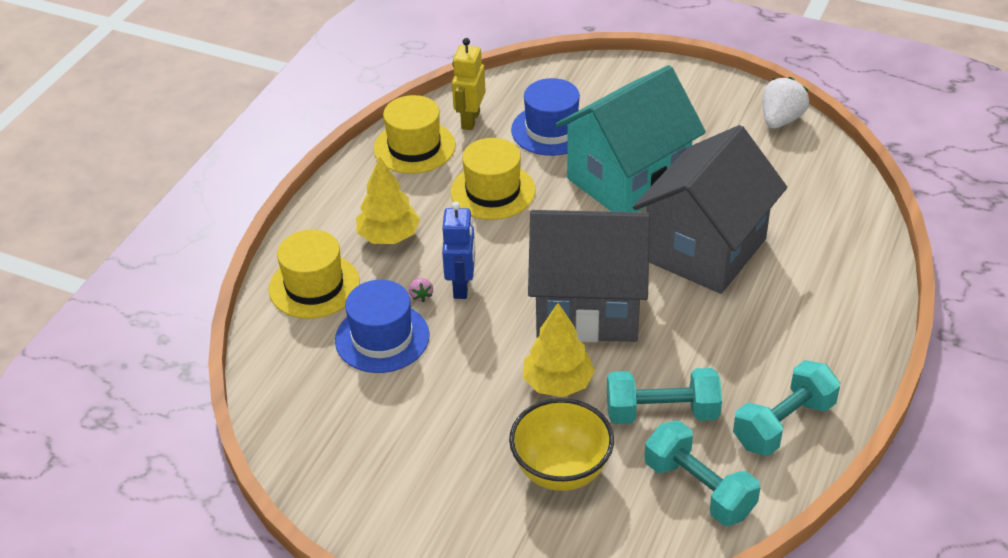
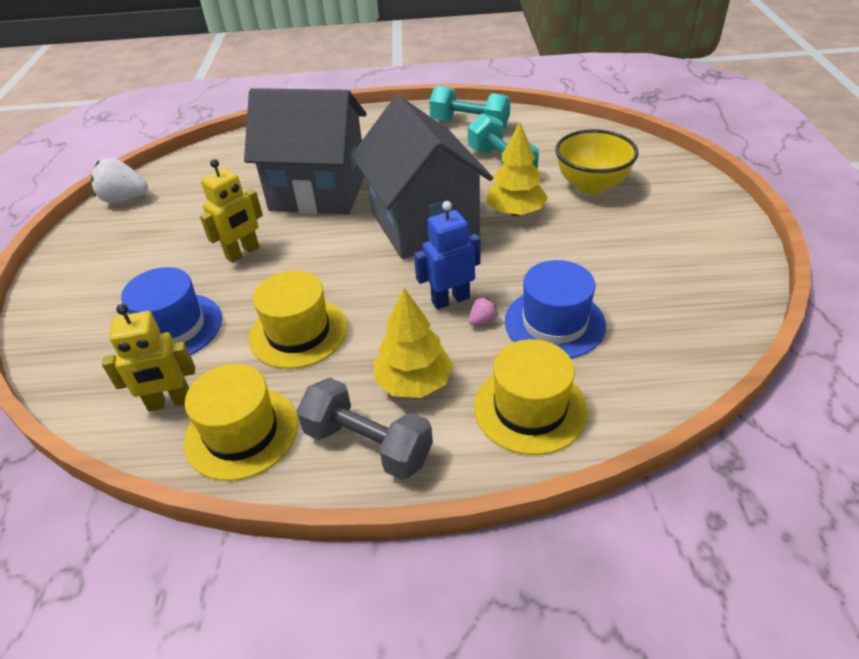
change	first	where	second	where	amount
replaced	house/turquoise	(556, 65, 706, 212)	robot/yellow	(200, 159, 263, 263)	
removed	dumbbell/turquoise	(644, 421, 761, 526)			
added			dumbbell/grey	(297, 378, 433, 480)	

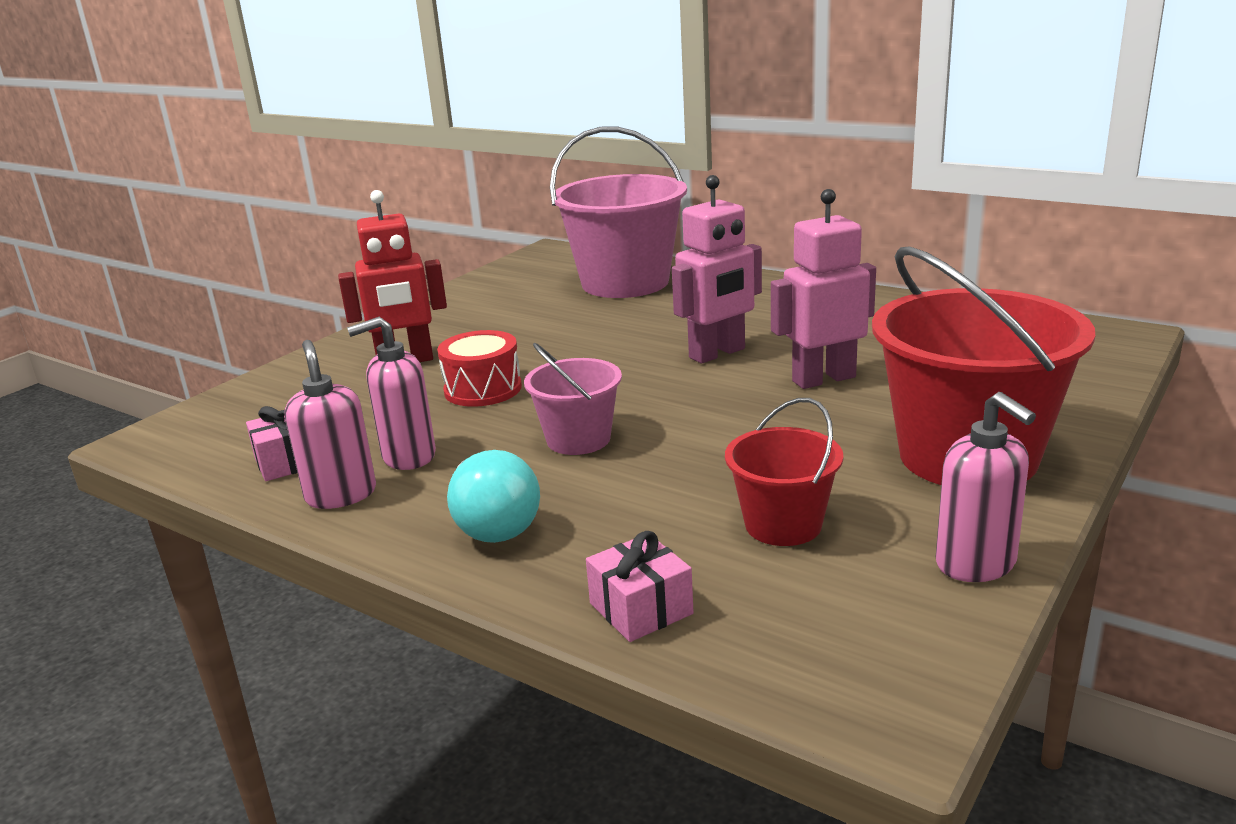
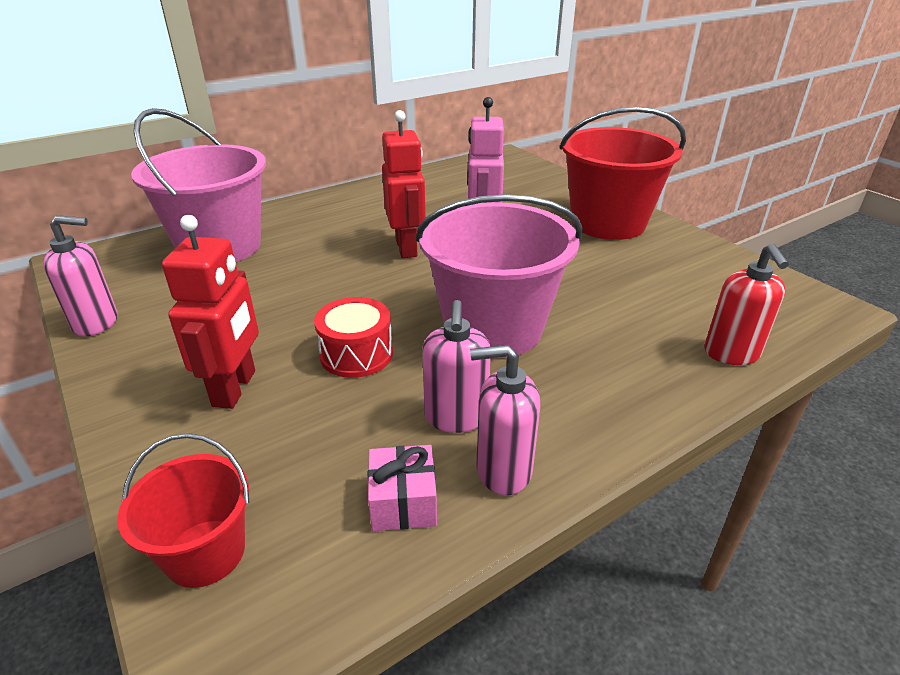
change	first	where	second	where	amount
removed	light bulb/turquoise	(447, 450, 540, 543)			
resized	bucket/pink	(524, 343, 622, 455)		(416, 194, 583, 358)	x1.92
replaced	gift/pink	(586, 531, 694, 642)	soap dispenser/red	(705, 243, 789, 365)	
recoloured	robot/pink	(672, 175, 762, 363)	robot/red	(382, 110, 426, 258)	
moved	bucket/red	(725, 398, 844, 546)		(117, 433, 250, 588)	
moved	soap dispenser/pink	(936, 392, 1036, 582)		(43, 215, 118, 336)	

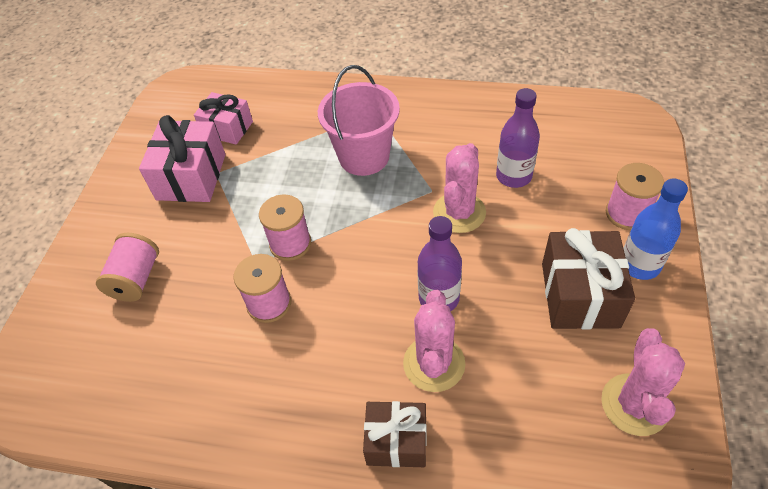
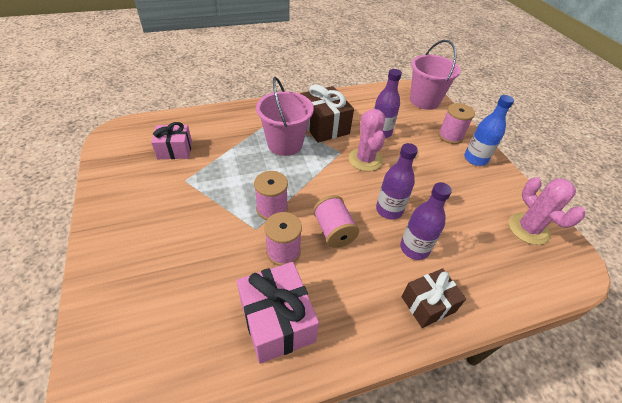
change	first	where	second	where	amount
moved	spool/pink	(96, 233, 159, 302)		(313, 195, 359, 248)	
moved	gift/pink	(139, 115, 225, 202)		(237, 262, 319, 364)	
replaced	cactus/pink	(403, 290, 466, 392)	bottle/purple	(400, 182, 452, 260)	
moved	gift/brown	(542, 228, 635, 329)		(301, 84, 354, 143)	
added			bucket/pink	(410, 40, 460, 110)	

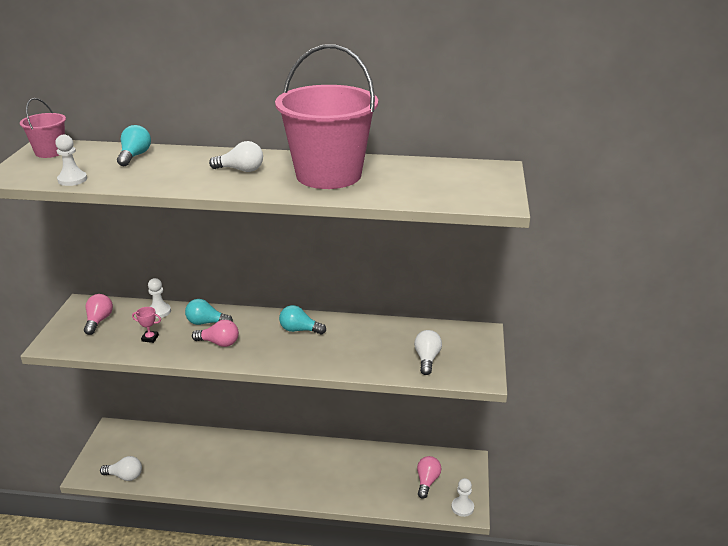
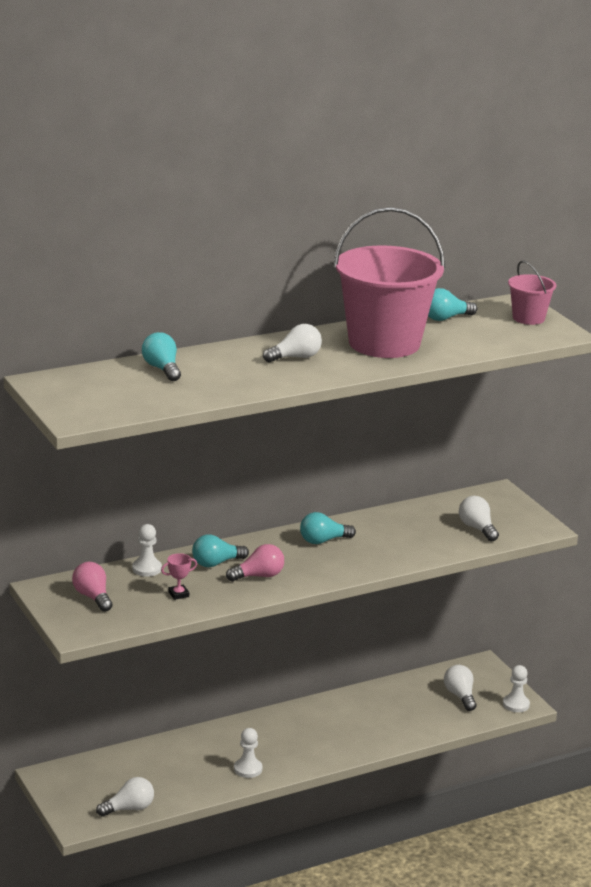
change	first	where	second	where	amount
moved	bucket/pink	(20, 98, 66, 158)		(508, 261, 556, 325)	
moved	pawn/white	(55, 135, 87, 186)		(234, 728, 262, 778)	
recoloured	light bulb/pink	(417, 456, 441, 499)	light bulb/white	(444, 665, 476, 711)	
added			light bulb/turquoise	(428, 288, 477, 321)	

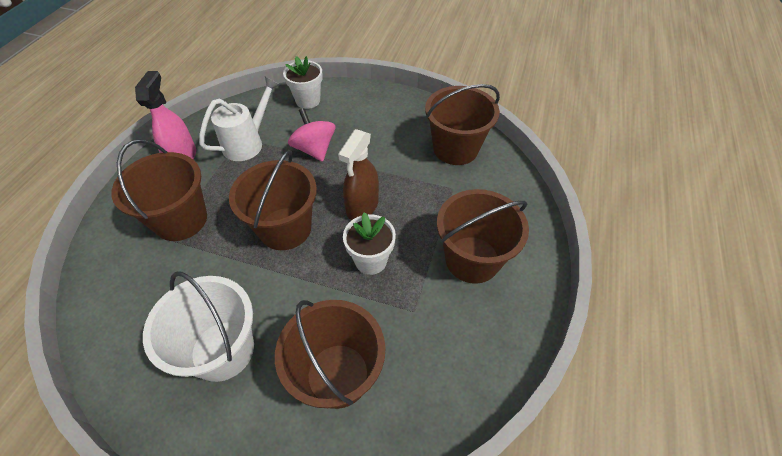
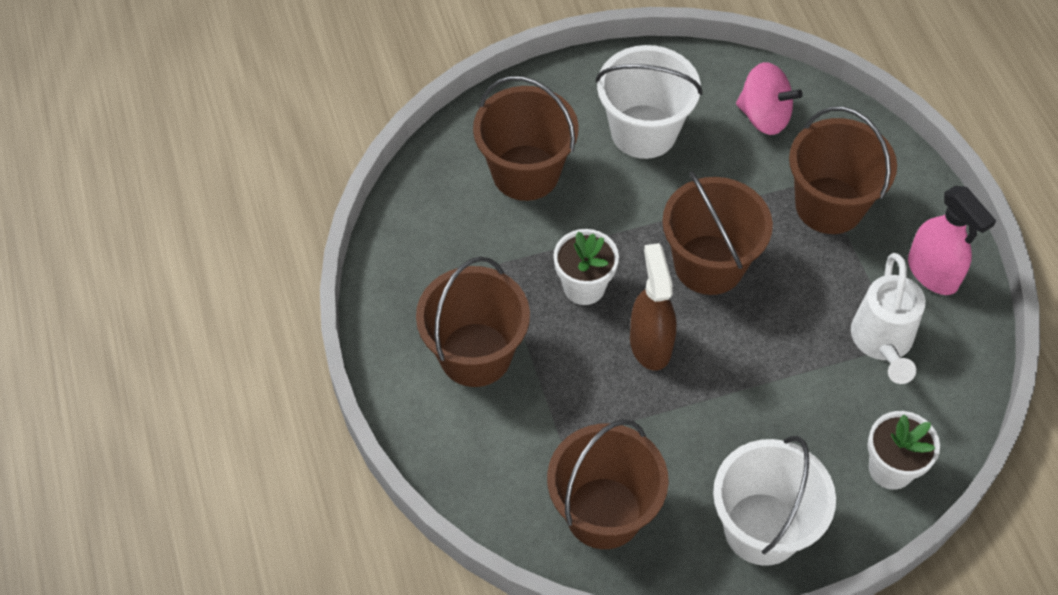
change	first	where	second	where	amount
moved	spinning top/pink	(288, 108, 335, 162)		(736, 62, 803, 135)	
added			bucket/white	(713, 436, 836, 566)	

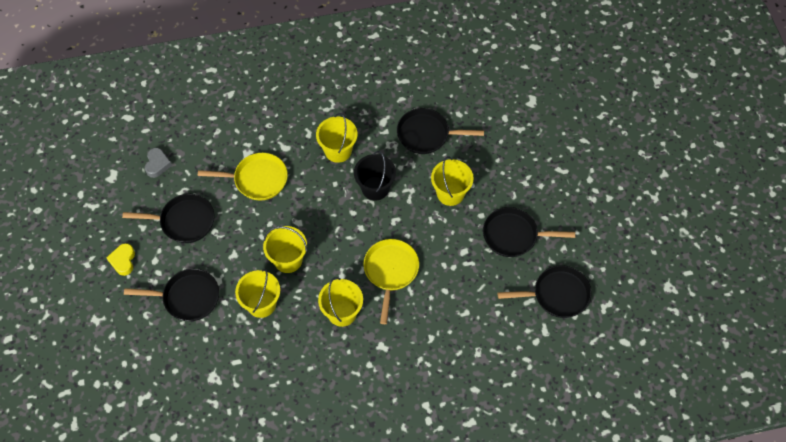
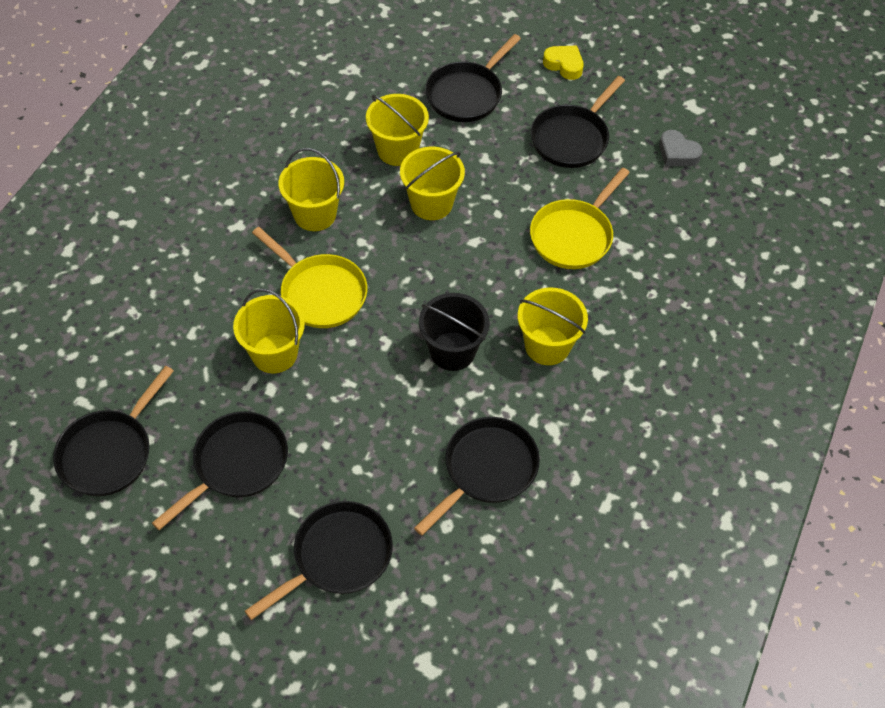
change	first	where	second	where	amount
moved	bucket/yellow	(431, 156, 474, 206)		(233, 289, 305, 373)	
added			pan/black	(245, 501, 393, 620)	

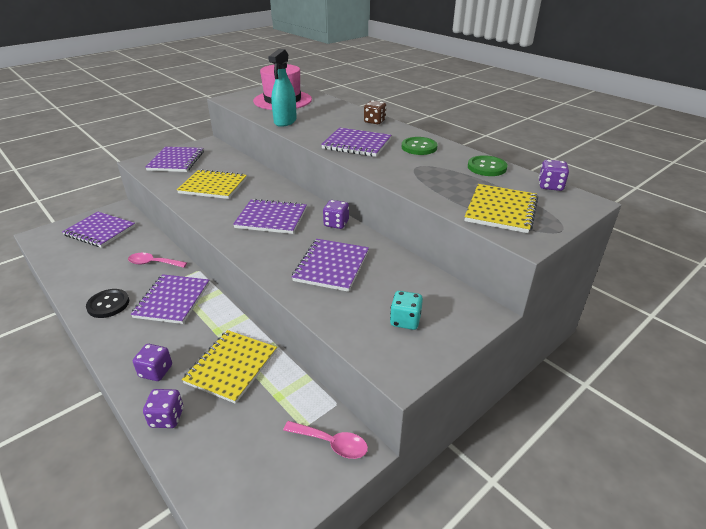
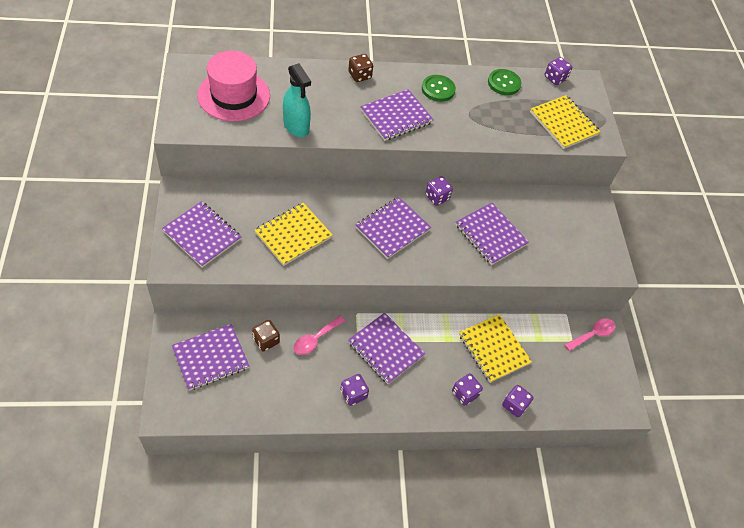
change	first	where	second	where	amount
replaced	button/black	(86, 289, 129, 318)	dice/purple	(340, 374, 369, 406)	
removed	dice/turquoise	(390, 291, 423, 330)			
added			dice/brown	(252, 320, 280, 352)	

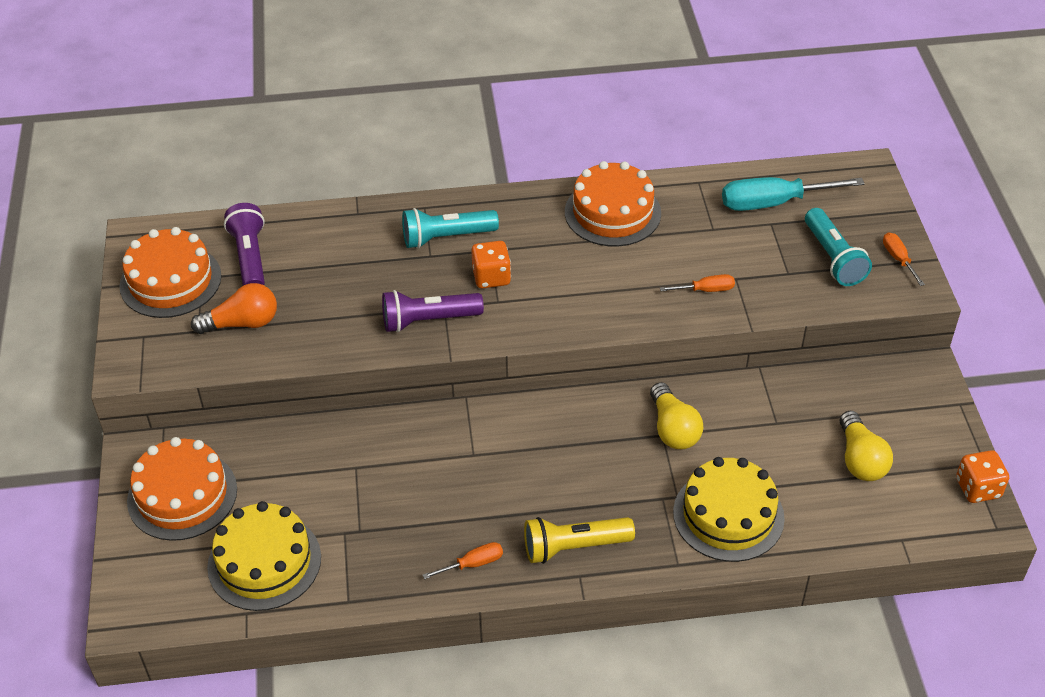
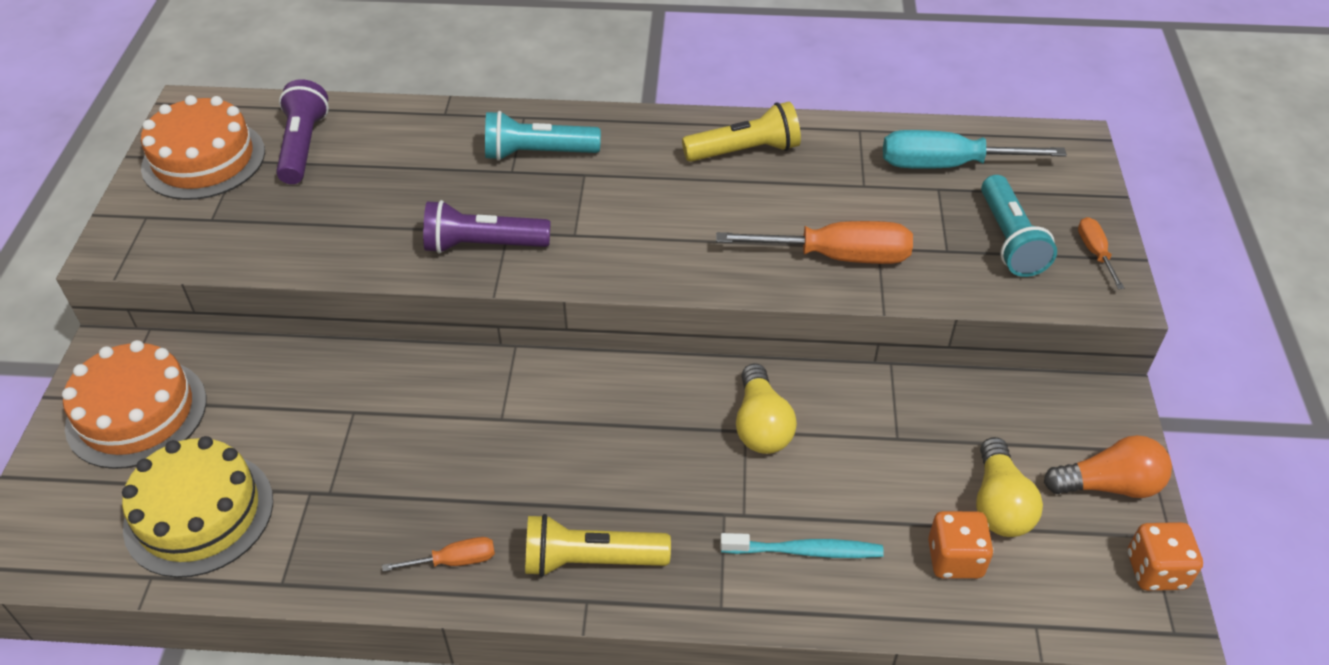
change	first	where	second	where	amount
moved	light bulb/orange	(191, 283, 277, 334)		(1044, 435, 1172, 498)	
moved	dice/orange	(471, 241, 511, 289)		(928, 511, 994, 579)	
replaced	cake/orange	(565, 161, 661, 246)	flashlight/yellow	(682, 102, 801, 162)	
resized	screwdriver/orange	(660, 274, 735, 292)		(716, 221, 913, 264)	x2.01
replaced	cake/yellow	(673, 457, 785, 562)	toothbrush/turquoise	(720, 533, 884, 558)	

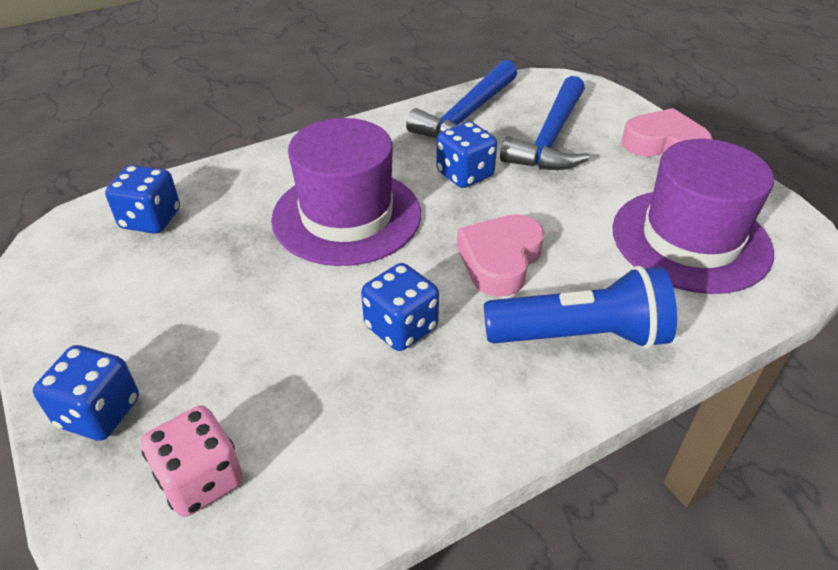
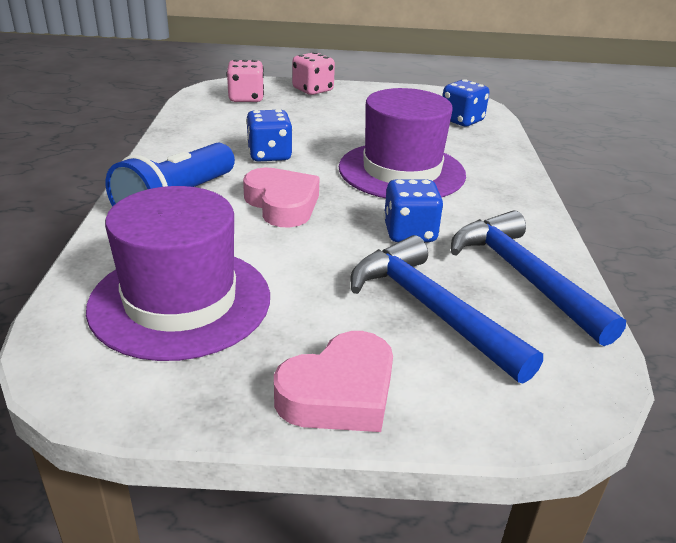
change	first	where	second	where	amount
recoloured	dice/blue	(33, 345, 139, 441)	dice/pink	(292, 52, 335, 95)	

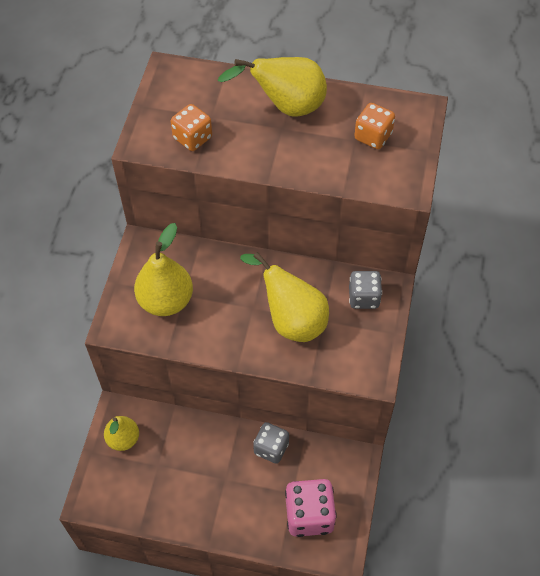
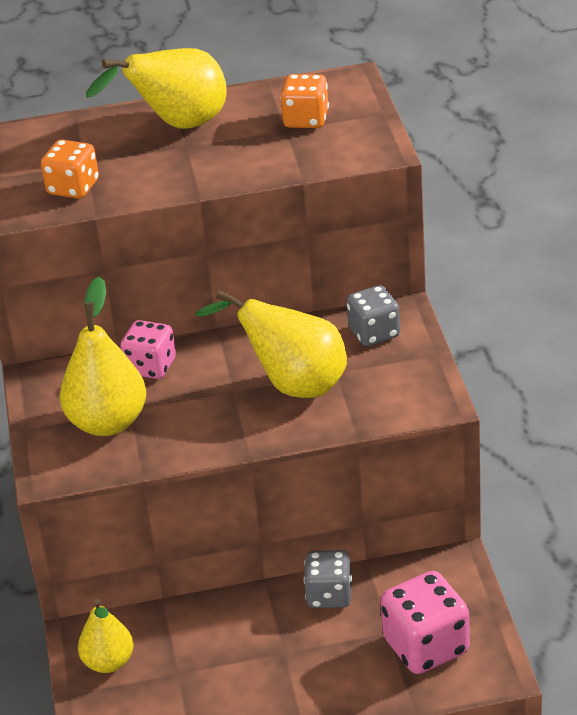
change	first	where	second	where	amount
added			dice/pink	(120, 320, 176, 379)	

